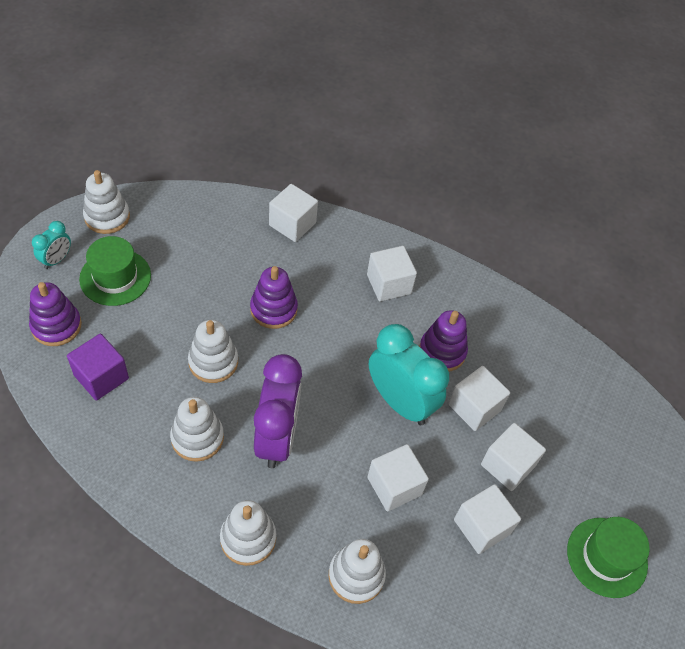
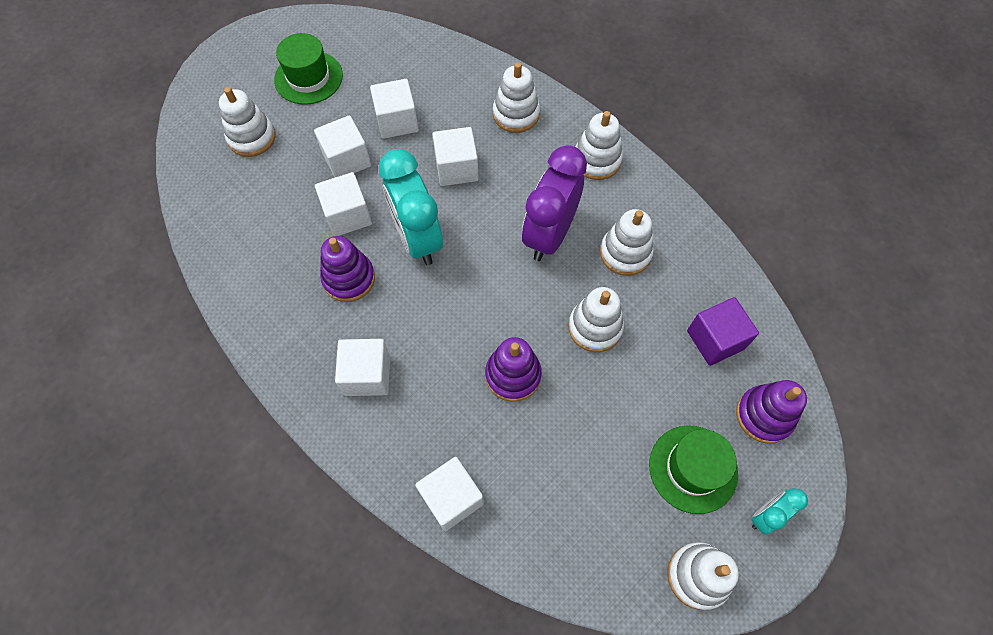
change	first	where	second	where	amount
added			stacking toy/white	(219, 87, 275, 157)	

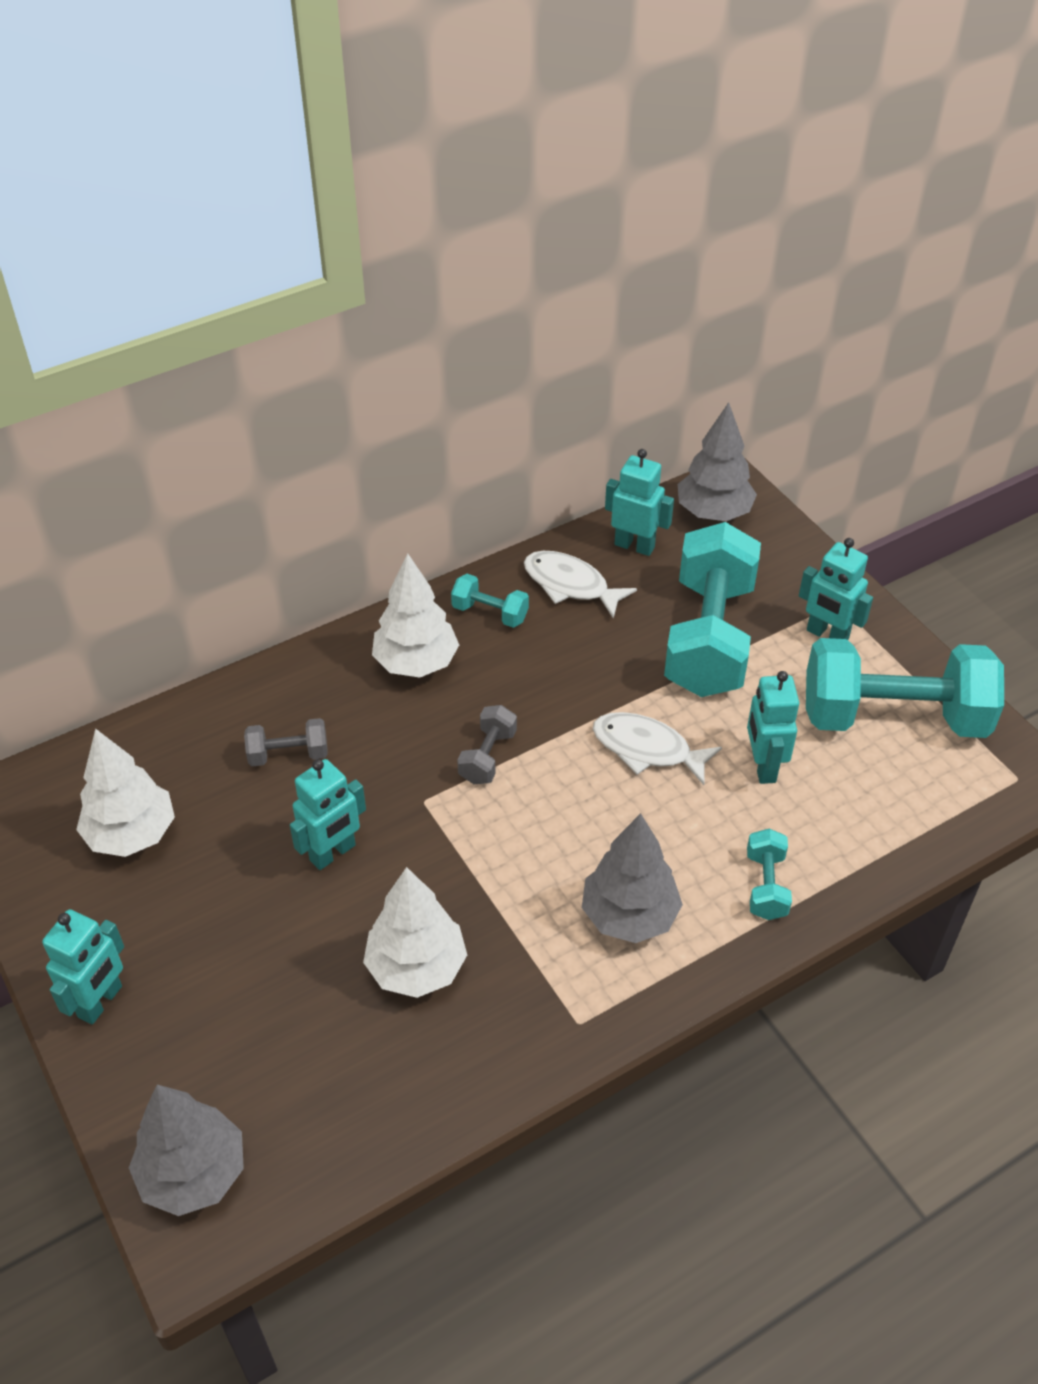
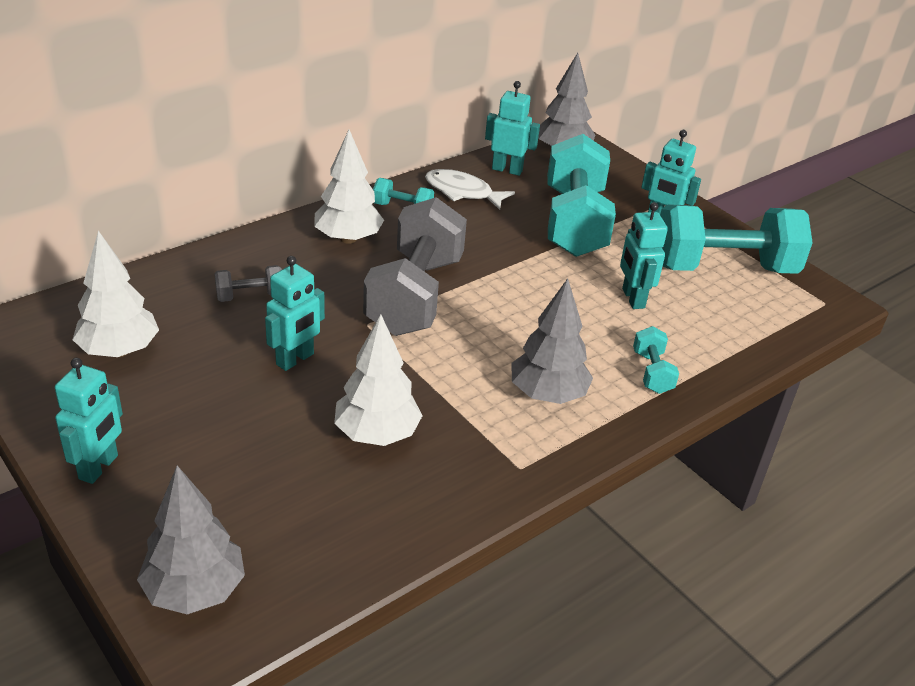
change	first	where	second	where	amount
resized	dumbbell/grey	(457, 705, 517, 784)		(363, 197, 467, 336)	x2.31
removed	fish/white	(593, 712, 722, 785)			

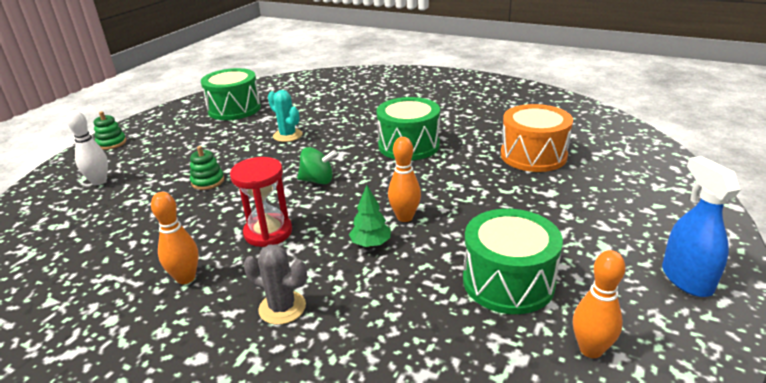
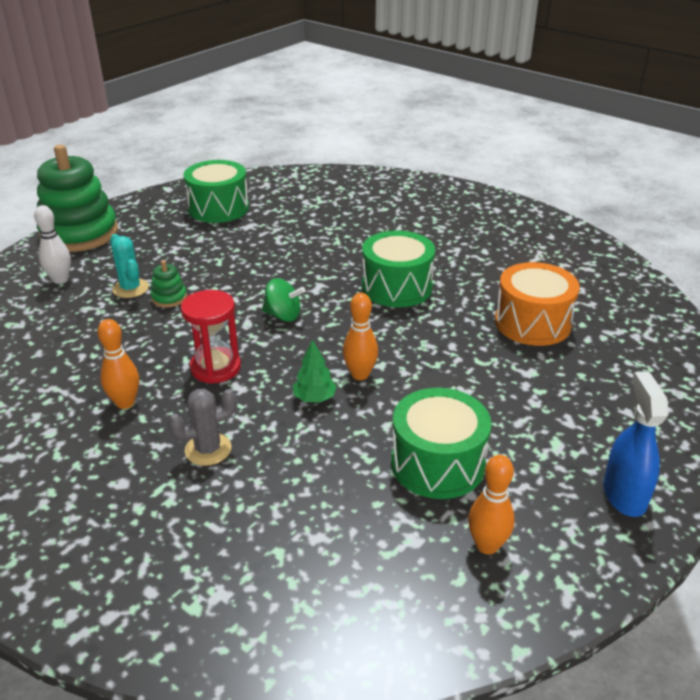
change	first	where	second	where	amount
resized	stacking toy/green	(94, 111, 127, 150)		(37, 144, 118, 252)	x2.44
turned	cactus/grey	(244, 244, 307, 325)		(168, 389, 236, 466)	60 degrees counterclockwise
moved	cactus/turquoise	(268, 90, 302, 142)		(110, 234, 149, 298)	

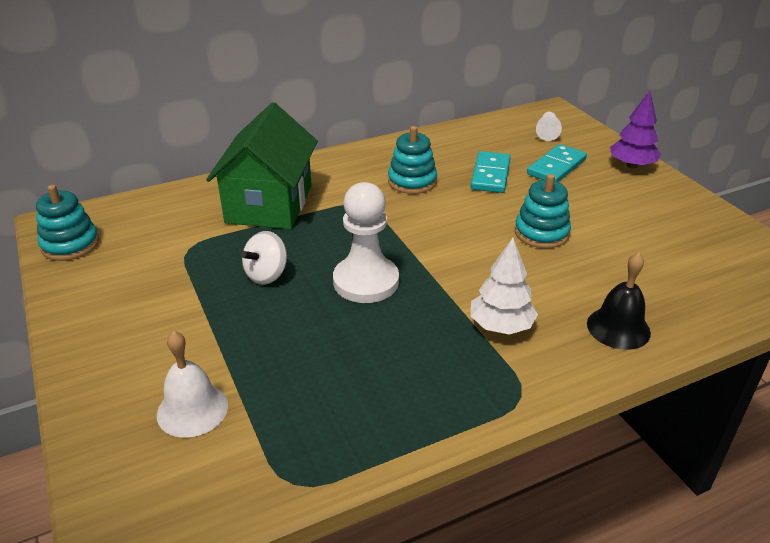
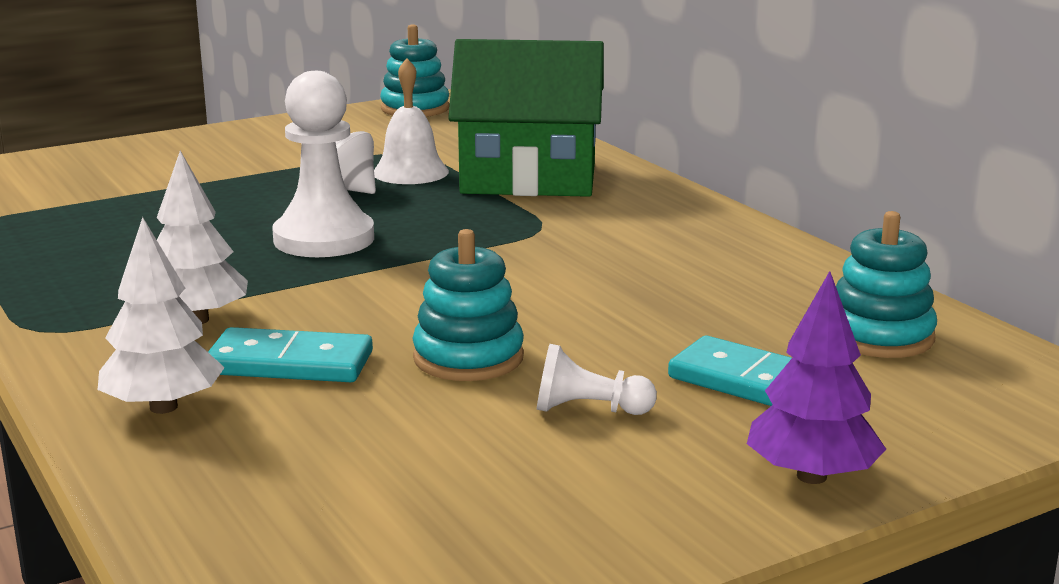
change	first	where	second	where	amount
moved	bell/white	(157, 331, 228, 438)		(374, 58, 449, 184)	
moved	stacking toy/turquoise	(388, 126, 437, 194)		(836, 211, 937, 358)	
moved	domino/turquoise	(471, 151, 510, 193)		(208, 327, 373, 382)	
moved	pawn/white	(536, 112, 562, 141)		(537, 344, 657, 415)	
replaced	bell/black	(587, 252, 651, 350)	tree/white	(98, 217, 225, 414)	

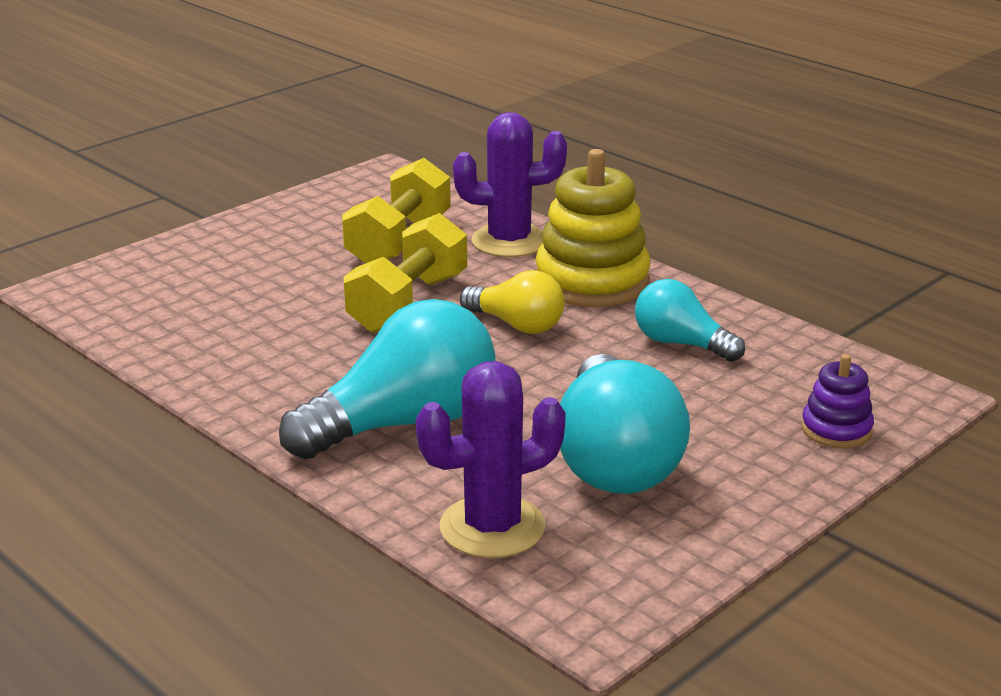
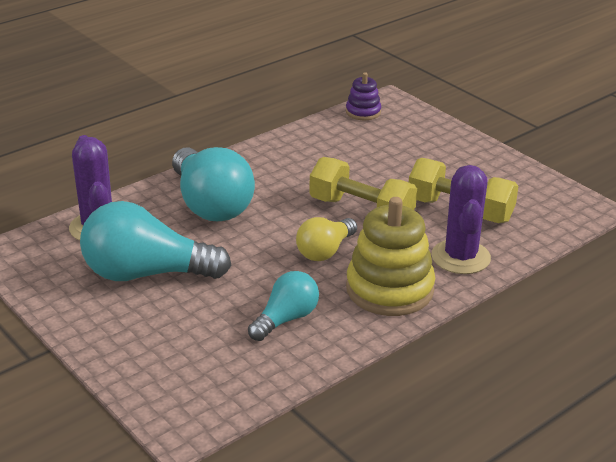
change	first	where	second	where	amount
moved	stacking toy/purple	(801, 354, 874, 449)		(346, 72, 381, 120)	

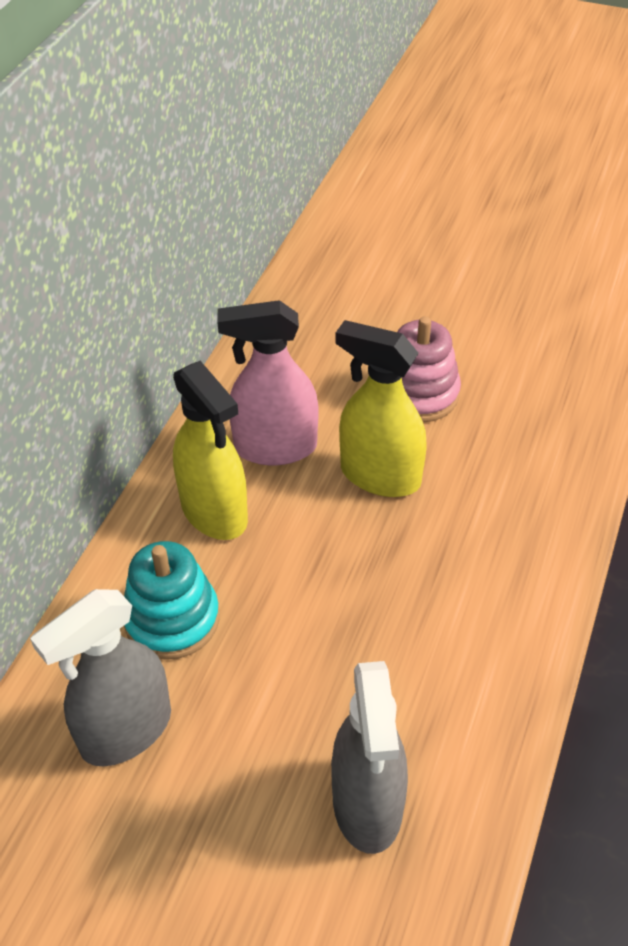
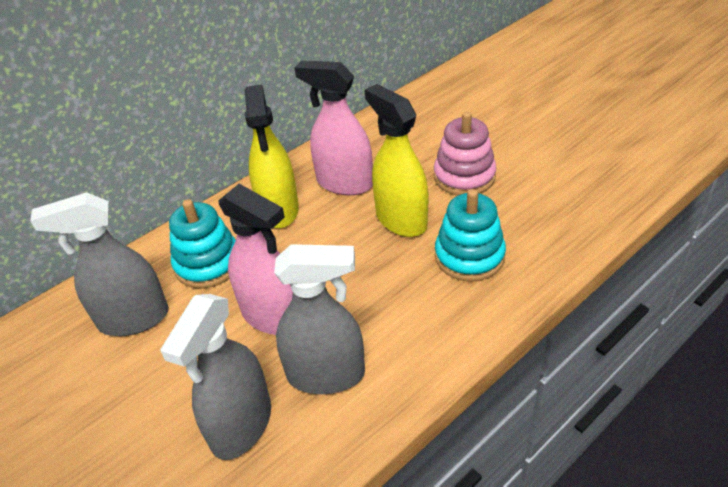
change	first	where	second	where	amount
added			spray bottle/pink	(218, 184, 293, 335)	
added			spray bottle/grey	(274, 244, 365, 394)	
added			stacking toy/turquoise	(435, 189, 506, 282)	

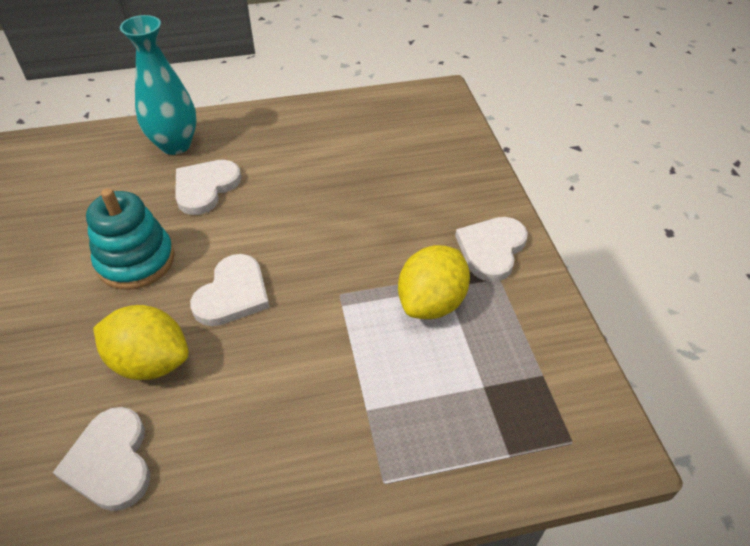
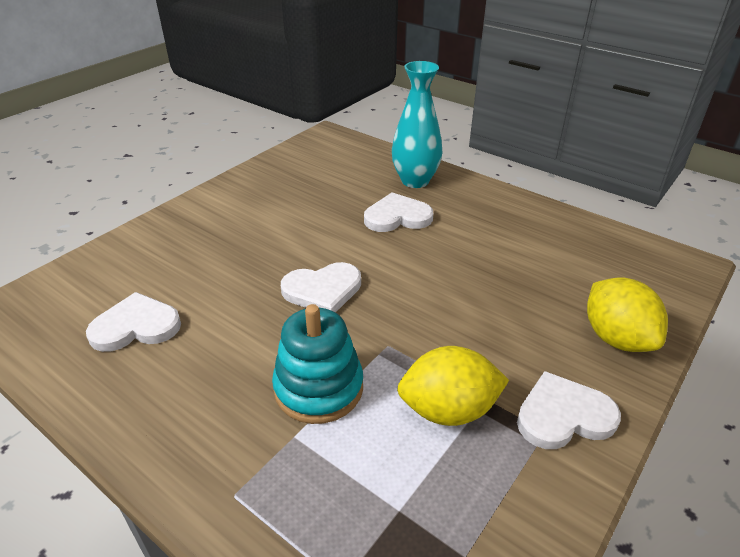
change	first	where	second	where	amount
turned	heart/white	(53, 407, 151, 511)		(86, 292, 181, 352)	45 degrees clockwise
moved	stacking toy/turquoise	(86, 188, 175, 290)		(272, 304, 363, 424)	
moved	lemon/yellow	(93, 305, 189, 380)		(587, 277, 668, 352)	

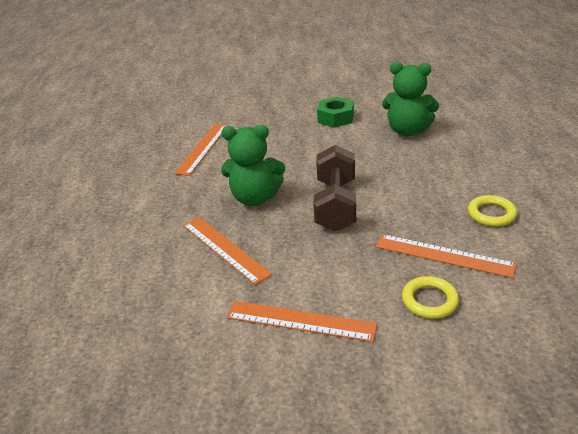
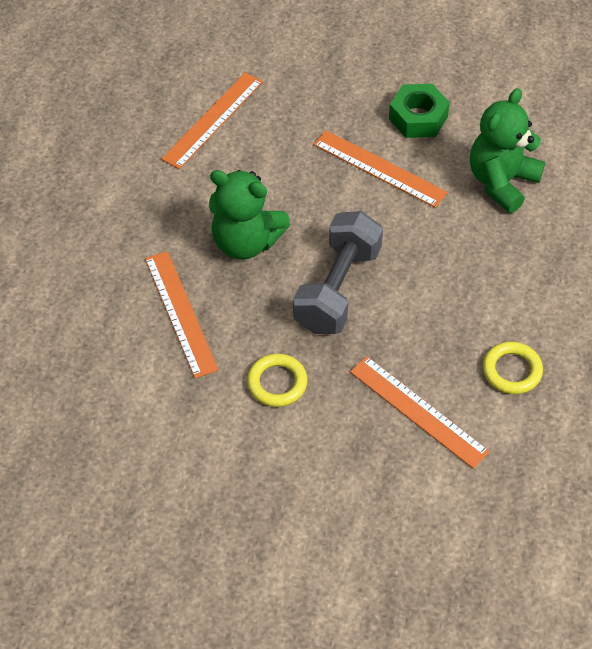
change	first	where	second	where	amount
moved	ruler/orange	(227, 301, 377, 342)		(313, 130, 448, 208)	
recoloured	dumbbell/brown	(313, 145, 356, 232)	dumbbell/grey	(293, 211, 383, 334)	
turned	teddy bear/green	(382, 62, 439, 136)		(470, 88, 545, 213)	90 degrees clockwise
moved	ring/yellow	(402, 276, 459, 319)		(247, 354, 308, 407)	

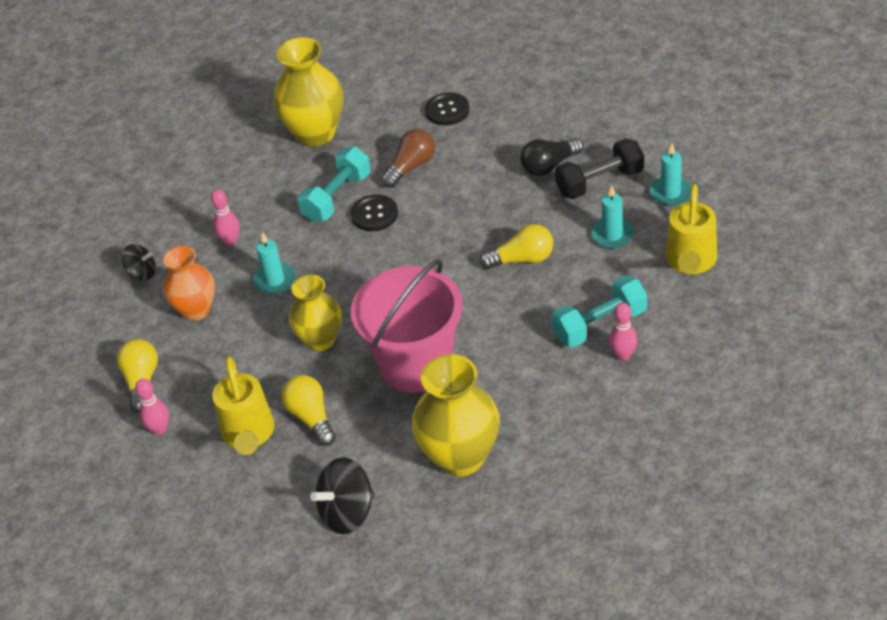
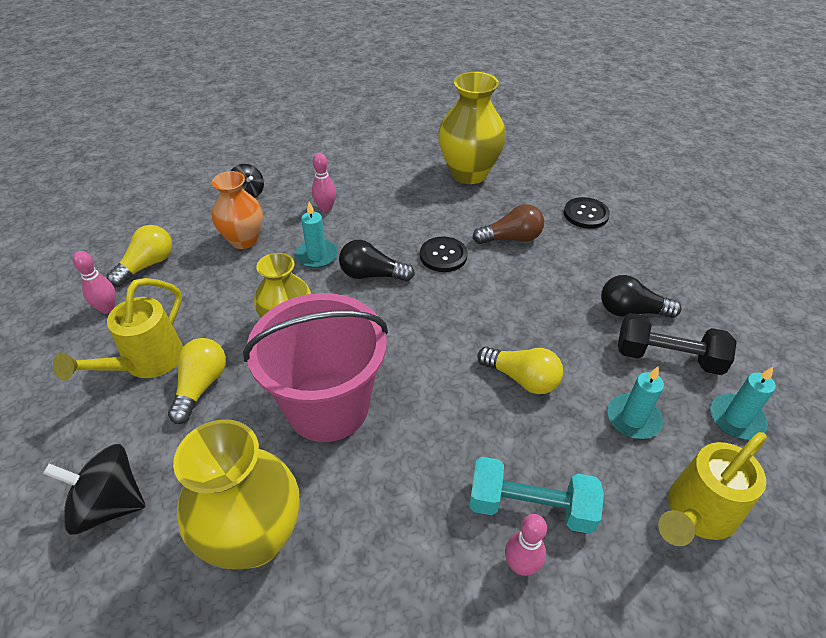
change	first	where	second	where	amount
removed	dumbbell/turquoise	(298, 147, 371, 222)			
added			light bulb/black	(339, 240, 415, 282)	

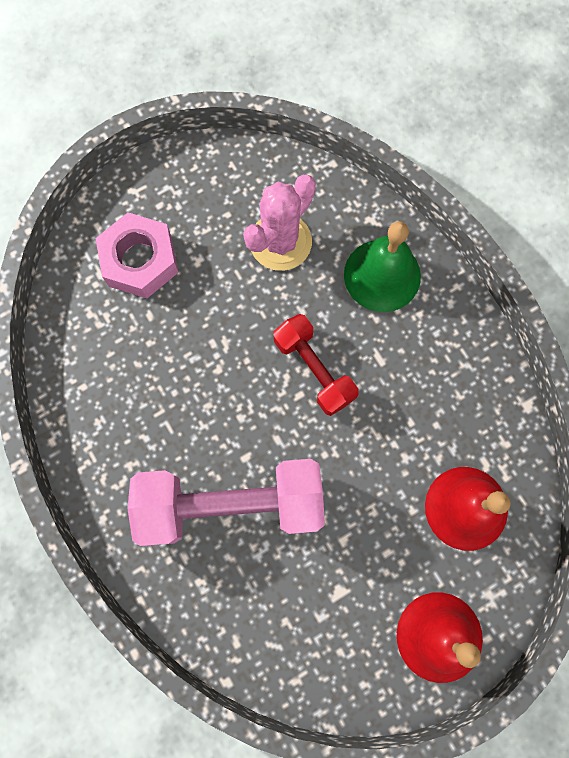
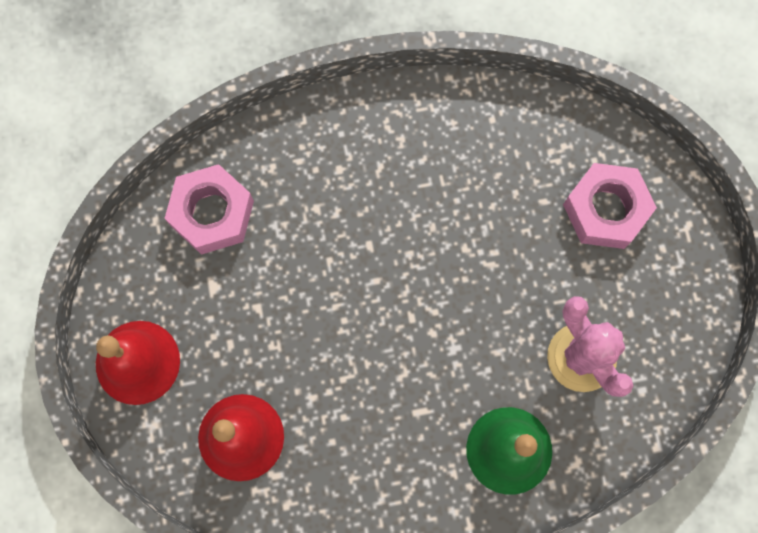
change	first	where	second	where	amount
removed	dumbbell/pink	(128, 459, 325, 546)			
removed	dumbbell/red	(274, 314, 359, 416)			
added			nut/pink	(165, 164, 254, 255)	

